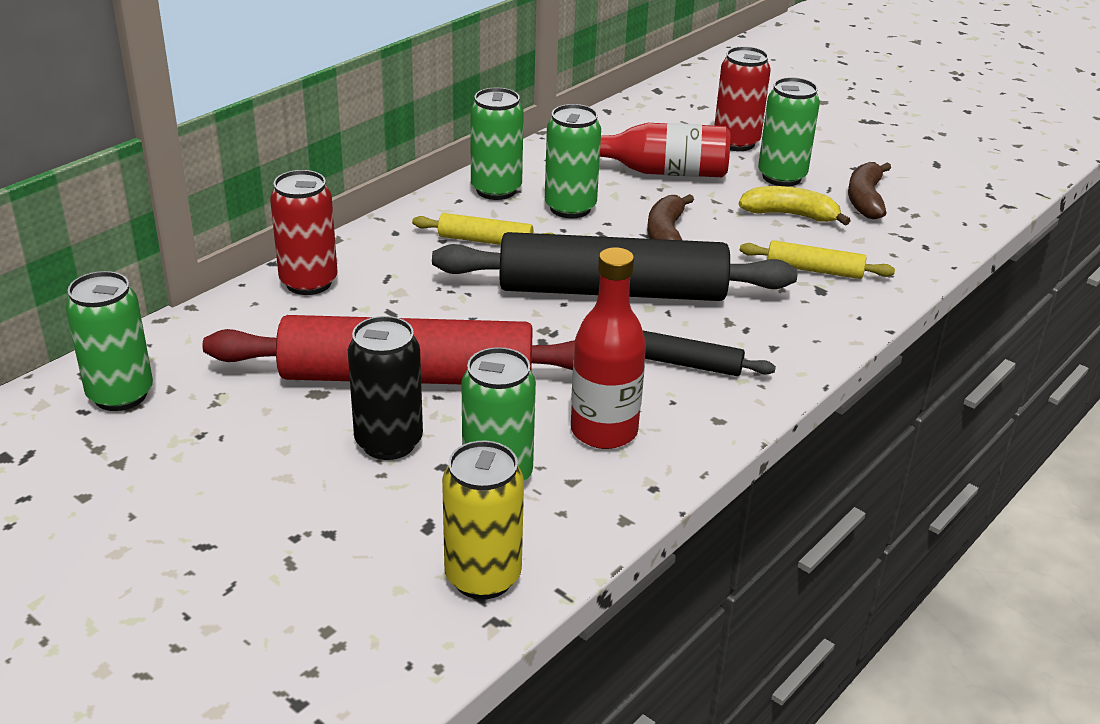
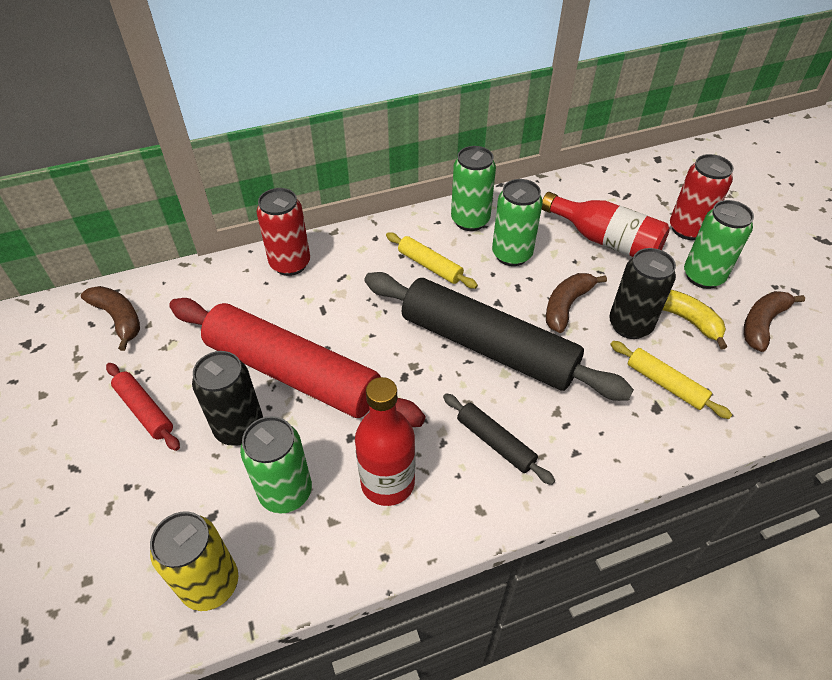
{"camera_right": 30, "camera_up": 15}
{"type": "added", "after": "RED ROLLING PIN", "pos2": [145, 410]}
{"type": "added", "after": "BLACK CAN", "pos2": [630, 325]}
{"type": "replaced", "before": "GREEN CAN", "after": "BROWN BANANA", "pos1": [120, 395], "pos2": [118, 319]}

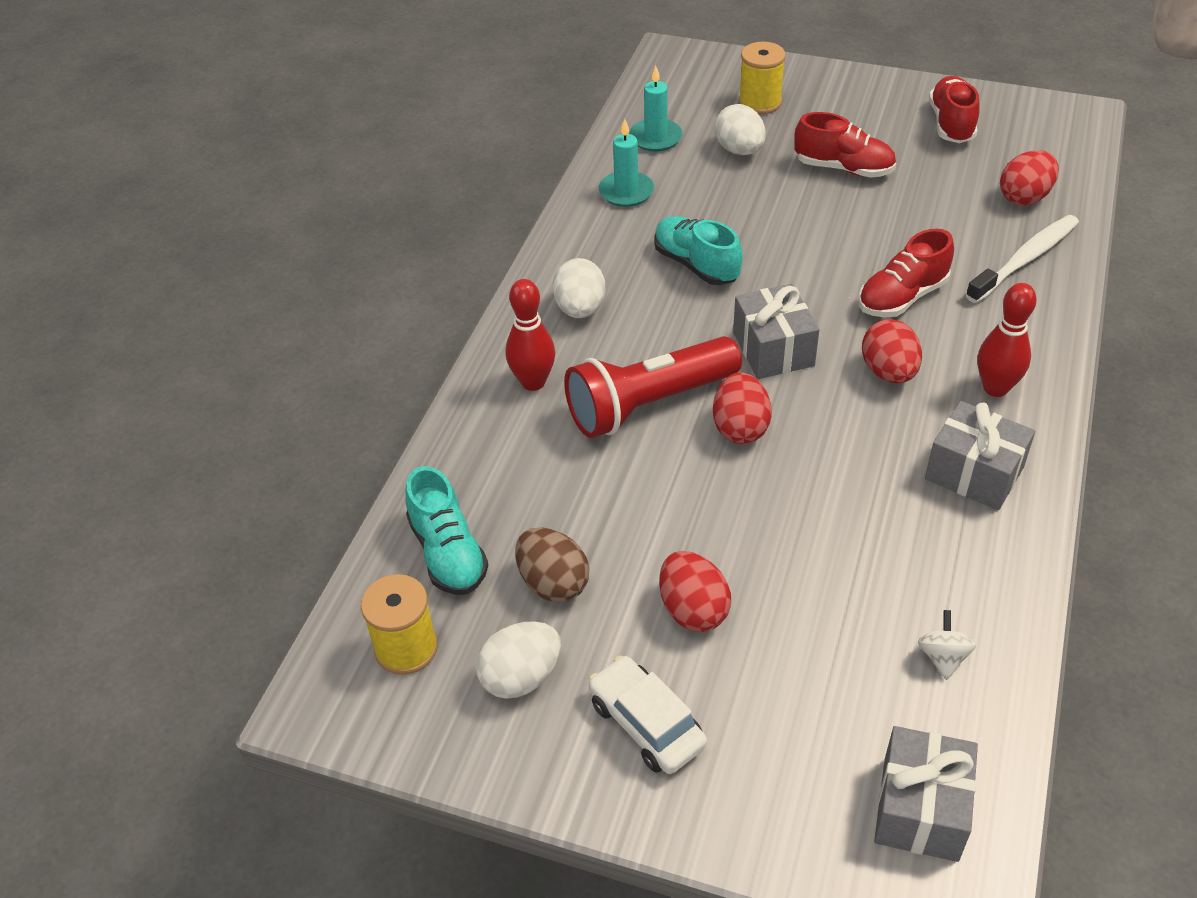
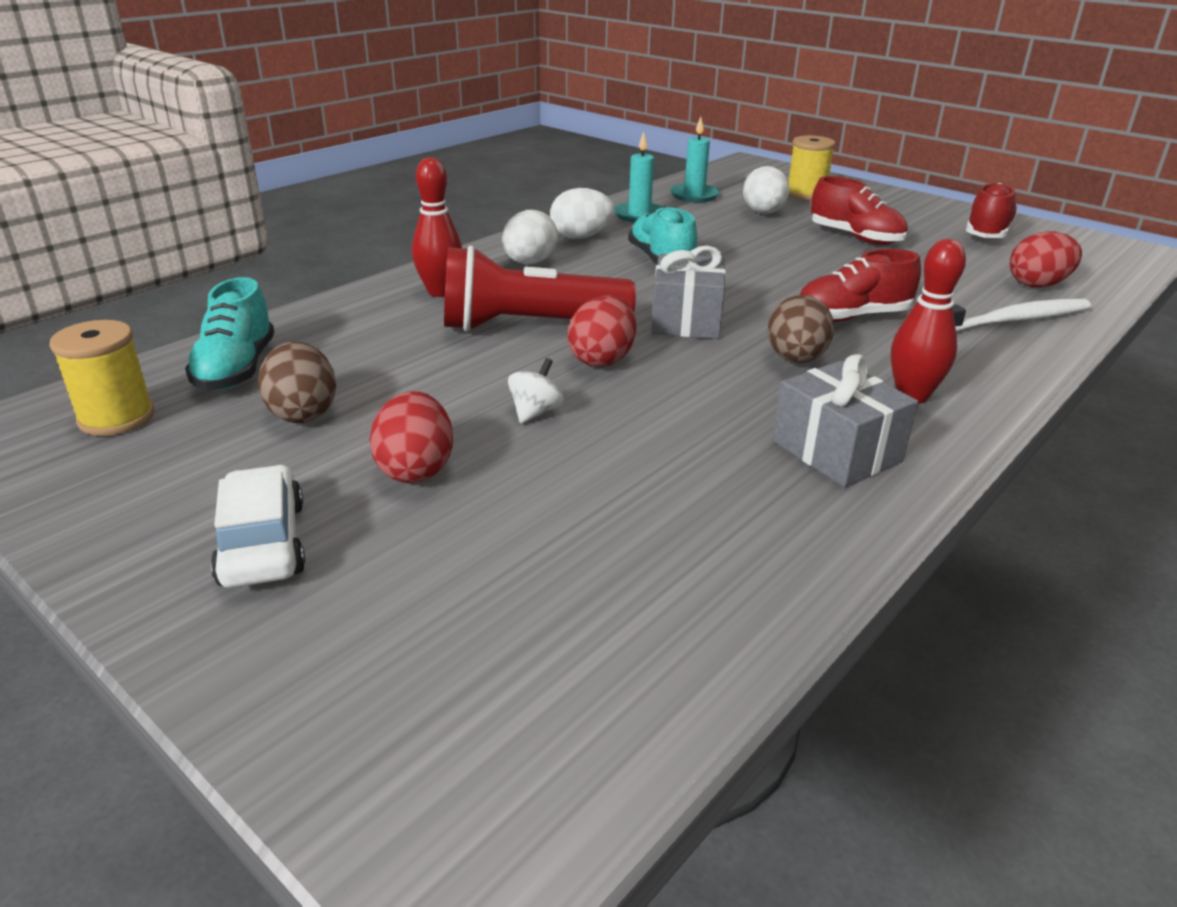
{"camera_right": 20, "camera_up": -15}
{"type": "removed", "before": "GREY GIFT", "pos1": [920, 809]}
{"type": "moved", "before": "WHITE EGG", "pos1": [521, 677], "pos2": [581, 237]}
{"type": "moved", "before": "WHITE SPINNING TOP", "pos1": [943, 657], "pos2": [535, 412]}
{"type": "recoloured", "before": "RED EGG", "after": "BROWN EGG", "pos1": [888, 372], "pos2": [795, 359]}

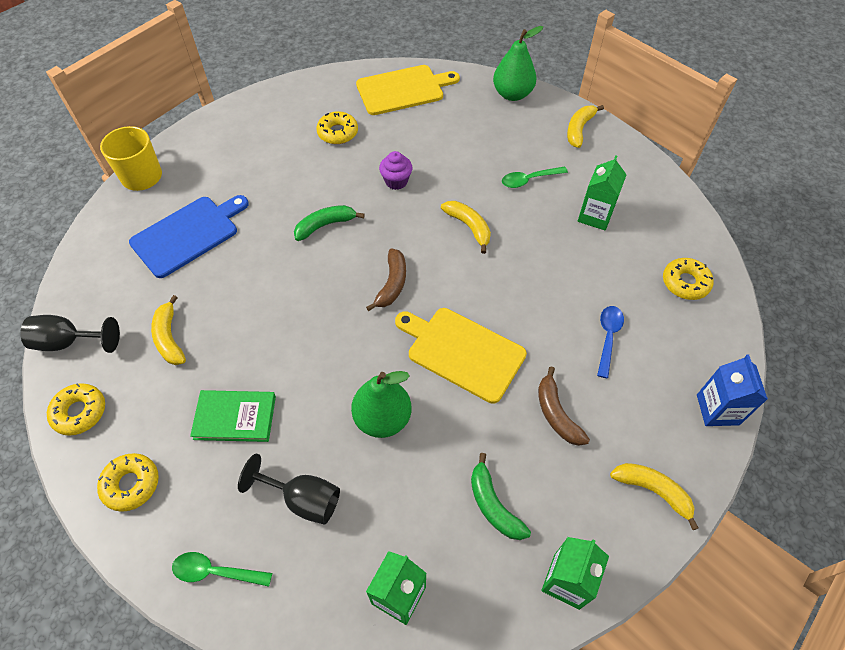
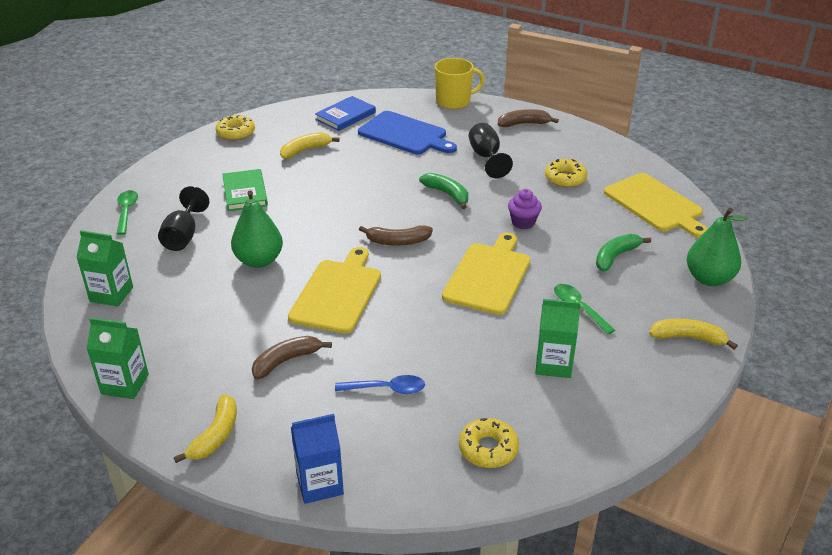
{"camera_right": 75, "camera_up": -20}
{"type": "removed", "before": "YELLOW DONUT", "pos1": [131, 484]}
{"type": "added", "after": "BLUE BOOK", "pos2": [345, 116]}
{"type": "added", "after": "BROWN BANANA", "pos2": [524, 124]}
{"type": "moved", "before": "BLACK GOBLET", "pos1": [69, 342], "pos2": [486, 157]}
{"type": "moved", "before": "GREEN BANANA", "pos1": [493, 505], "pos2": [616, 256]}
{"type": "replaced", "before": "YELLOW BANANA", "after": "YELLOW CUTTING BOARD", "pos1": [469, 227], "pos2": [488, 276]}

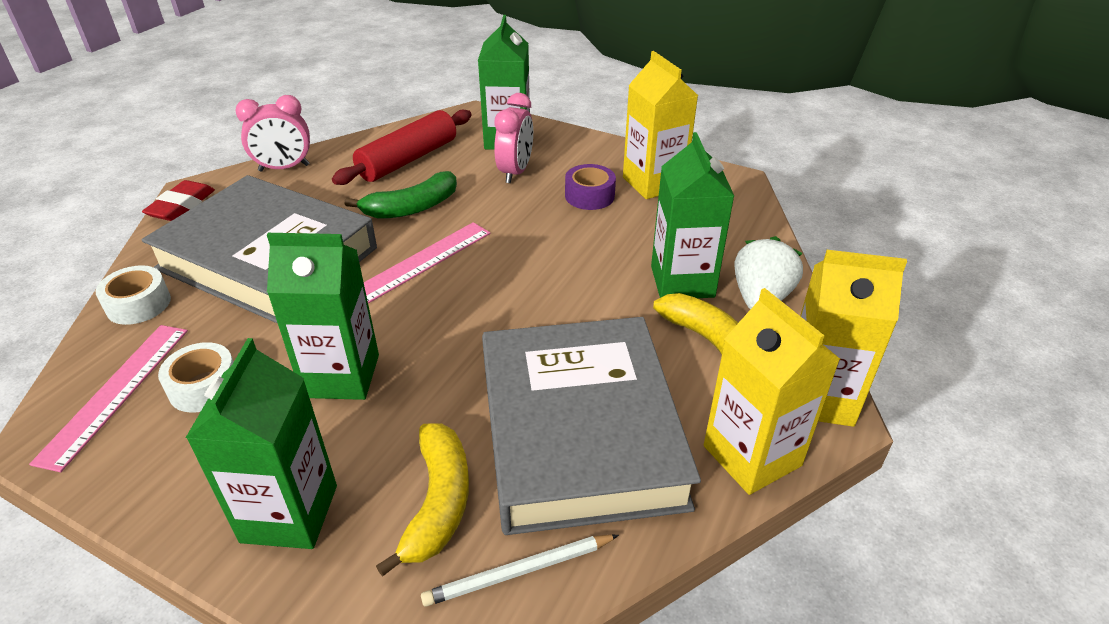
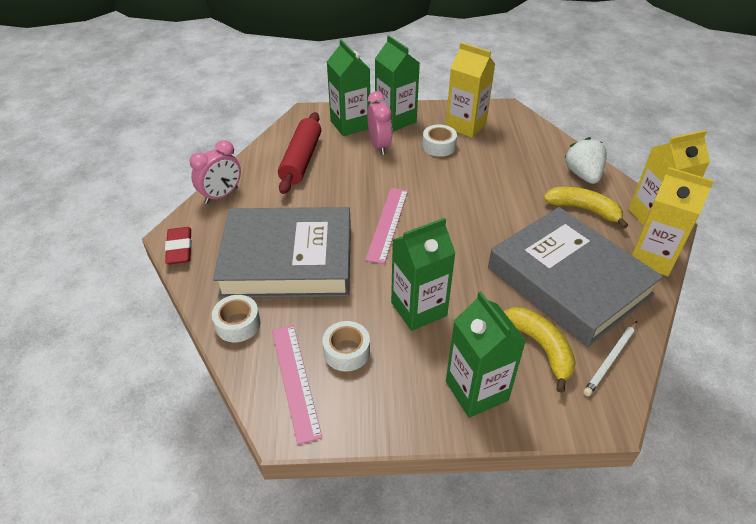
{"camera_right": -30, "camera_up": 5}
{"type": "removed", "before": "GREEN BANANA", "pos1": [412, 208]}
{"type": "moved", "before": "GREEN CARTON", "pos1": [682, 281], "pos2": [395, 120]}
{"type": "recoloured", "before": "PURPLE TAPE", "after": "WHITE TAPE", "pos1": [589, 196], "pos2": [439, 146]}

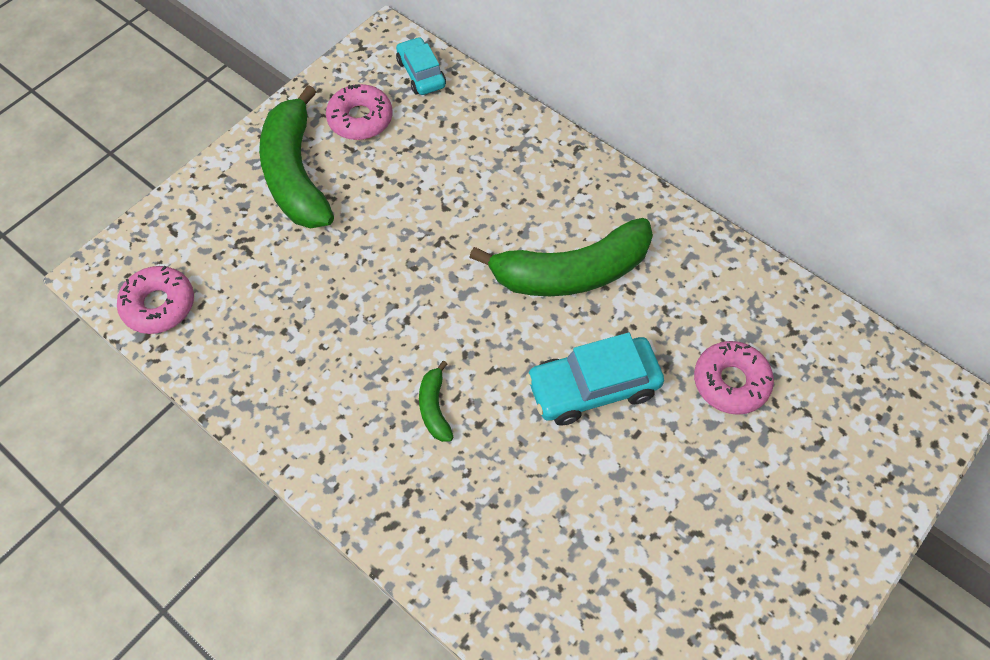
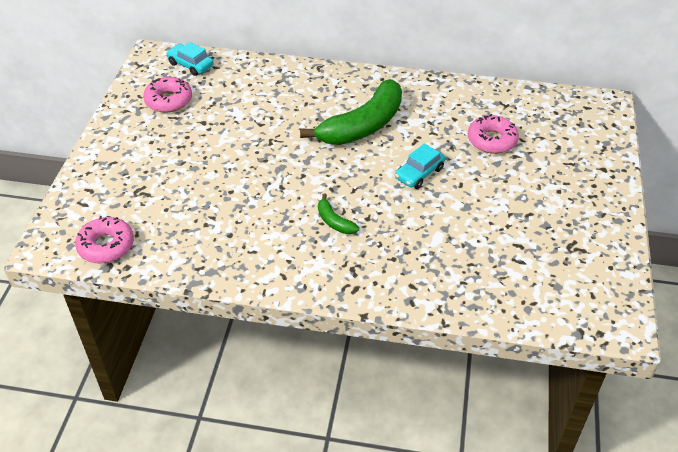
{"camera_right": -30, "camera_up": -15}
{"type": "removed", "before": "GREEN BANANA", "pos1": [296, 174]}
{"type": "resized", "before": "TURQUOISE CAR", "pos1": [593, 387], "pos2": [419, 173], "scale": 0.64}

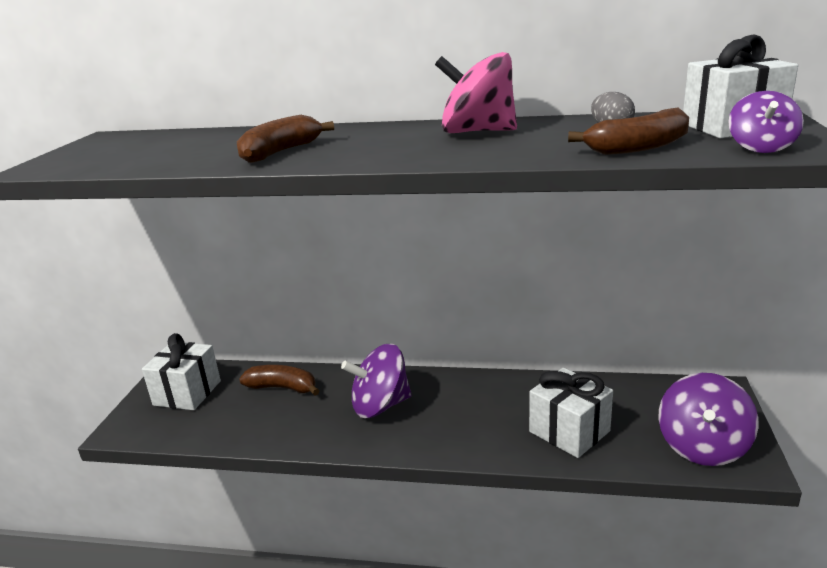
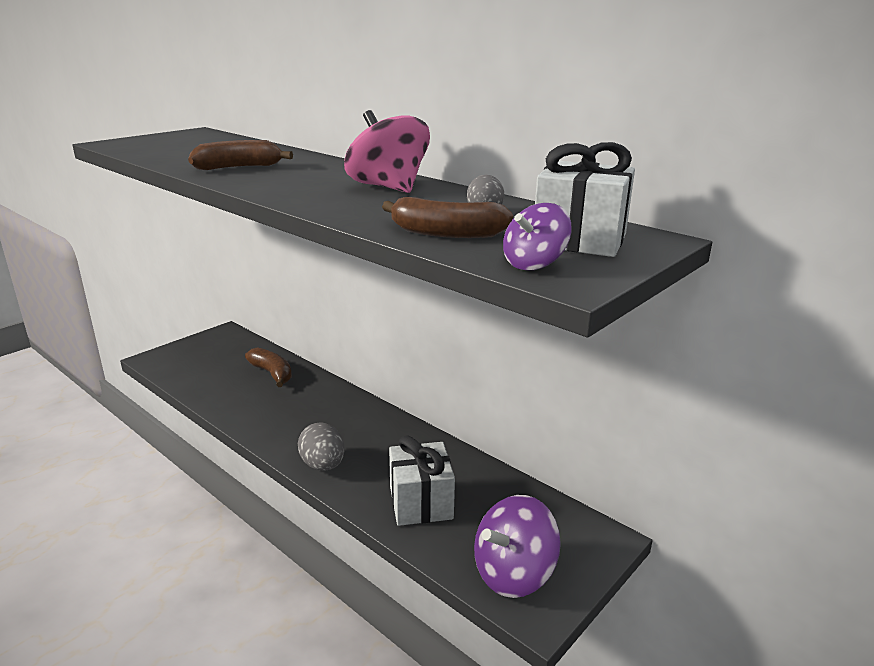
{"camera_right": 30, "camera_up": 0}
{"type": "removed", "before": "WHITE GIFT", "pos1": [187, 393]}
{"type": "removed", "before": "PURPLE SPINNING TOP", "pos1": [380, 405]}
{"type": "added", "after": "GREY EGG", "pos2": [323, 465]}

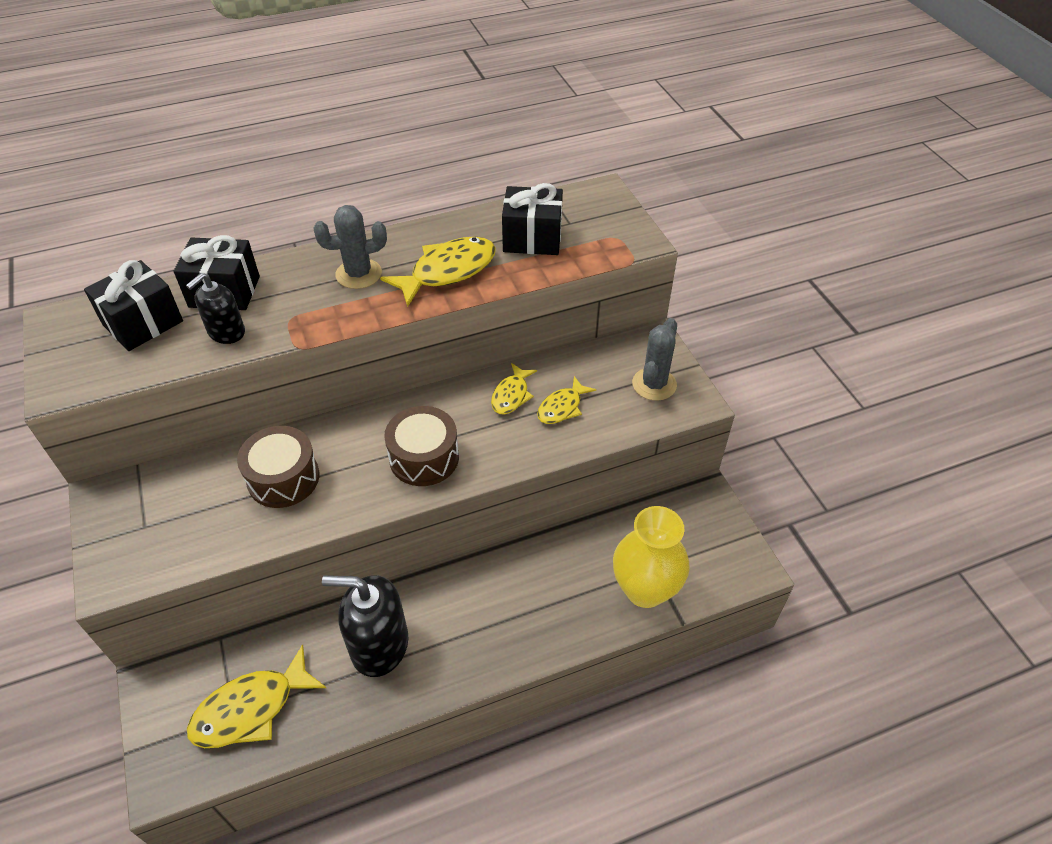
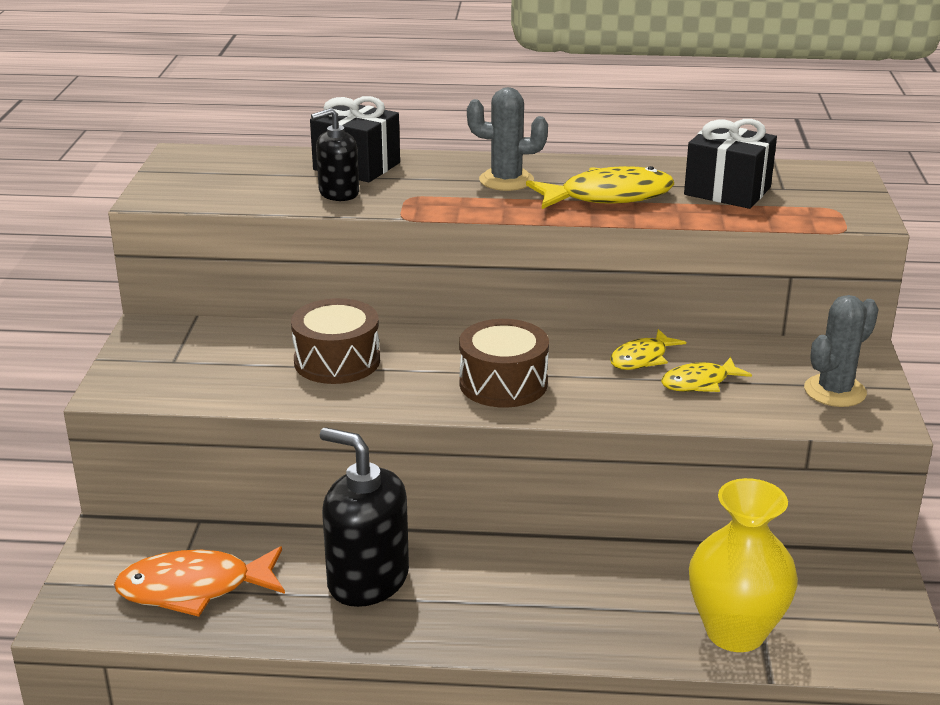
{"camera_right": 25, "camera_up": -20}
{"type": "removed", "before": "BLACK GIFT", "pos1": [143, 323]}
{"type": "recoloured", "before": "YELLOW FISH", "after": "ORANGE FISH", "pos1": [251, 708], "pos2": [194, 588]}

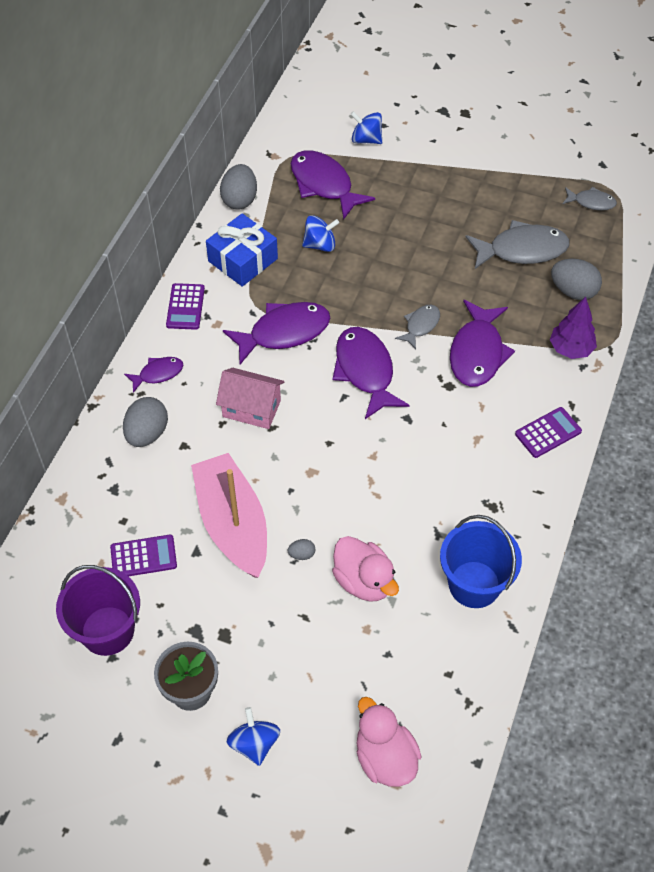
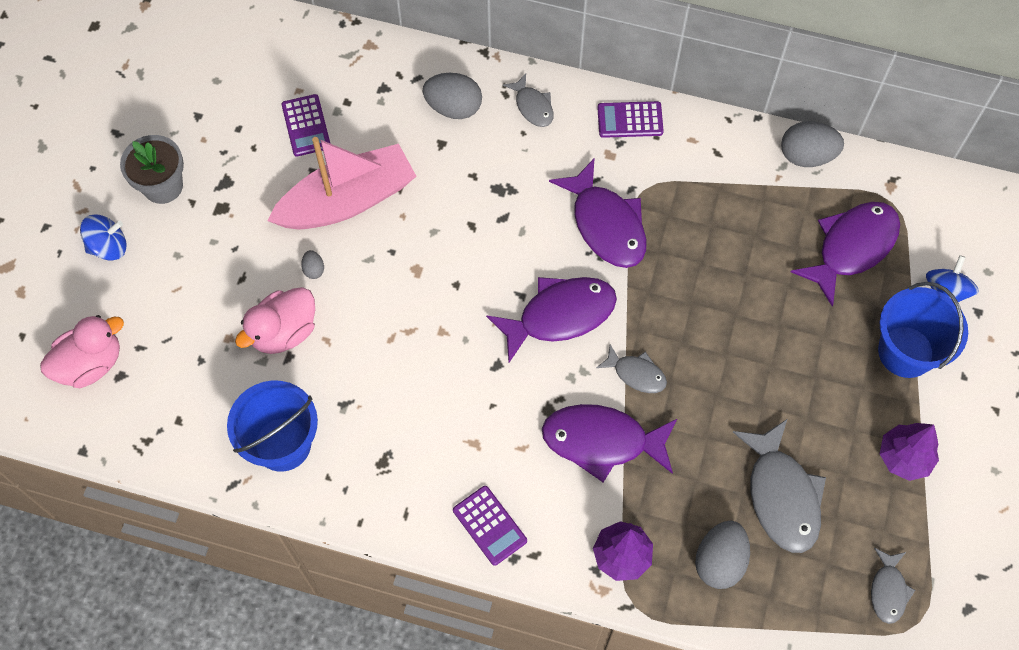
{"camera_right": 85, "camera_up": 10}
{"type": "removed", "before": "PURPLE BUCKET", "pos1": [107, 630]}
{"type": "removed", "before": "BLUE GIFT", "pos1": [243, 260]}
{"type": "removed", "before": "PINK HOUSE", "pos1": [251, 408]}
{"type": "removed", "before": "BLUE SPINNING TOP", "pos1": [320, 245]}
{"type": "added", "after": "BLUE BUCKET", "pos2": [906, 352]}
{"type": "added", "after": "PURPLE TREE", "pos2": [904, 457]}
{"type": "recoloured", "before": "PURPLE FISH", "after": "GREY FISH", "pos1": [158, 374], "pos2": [533, 106]}

